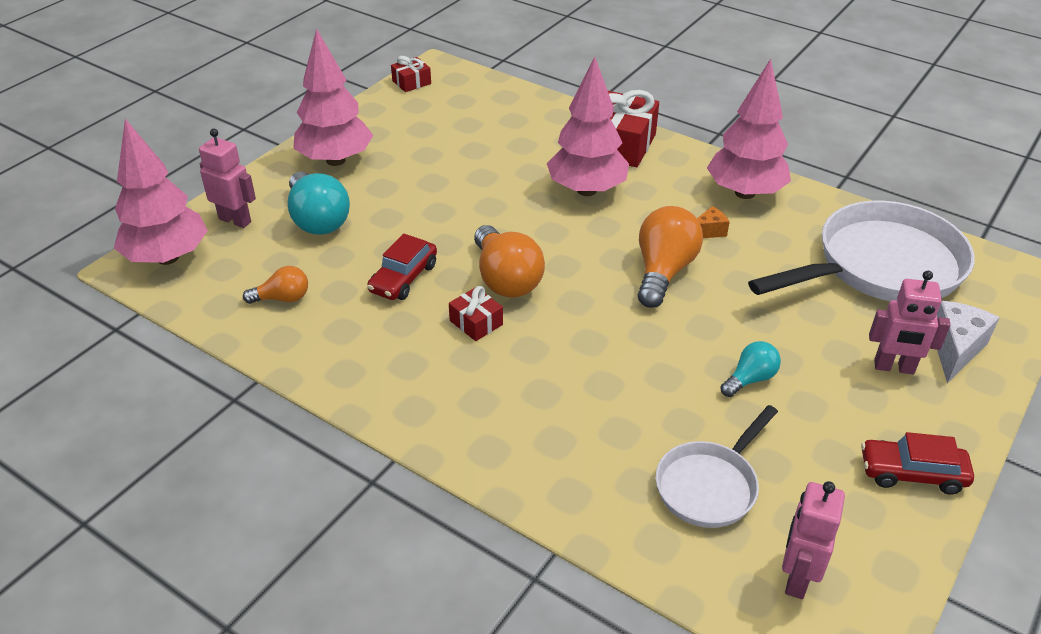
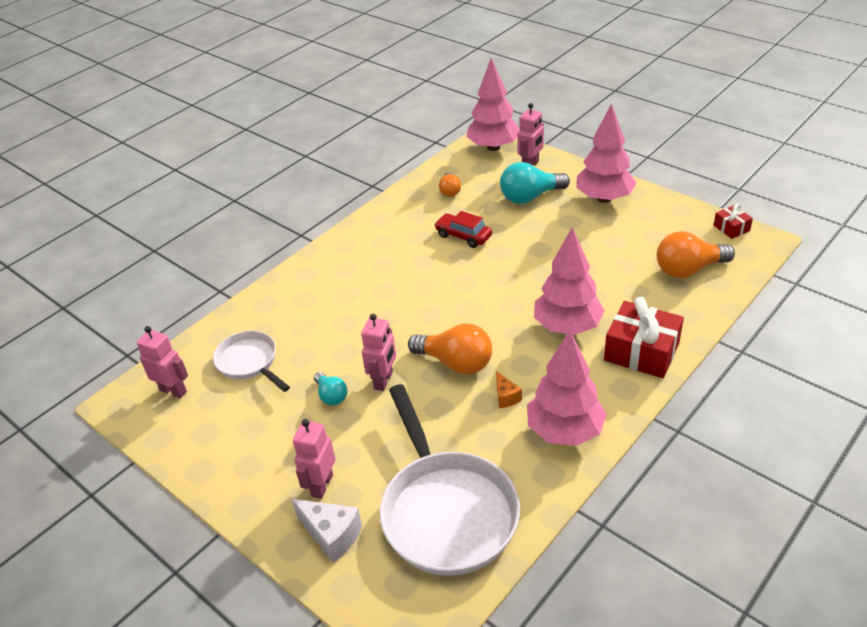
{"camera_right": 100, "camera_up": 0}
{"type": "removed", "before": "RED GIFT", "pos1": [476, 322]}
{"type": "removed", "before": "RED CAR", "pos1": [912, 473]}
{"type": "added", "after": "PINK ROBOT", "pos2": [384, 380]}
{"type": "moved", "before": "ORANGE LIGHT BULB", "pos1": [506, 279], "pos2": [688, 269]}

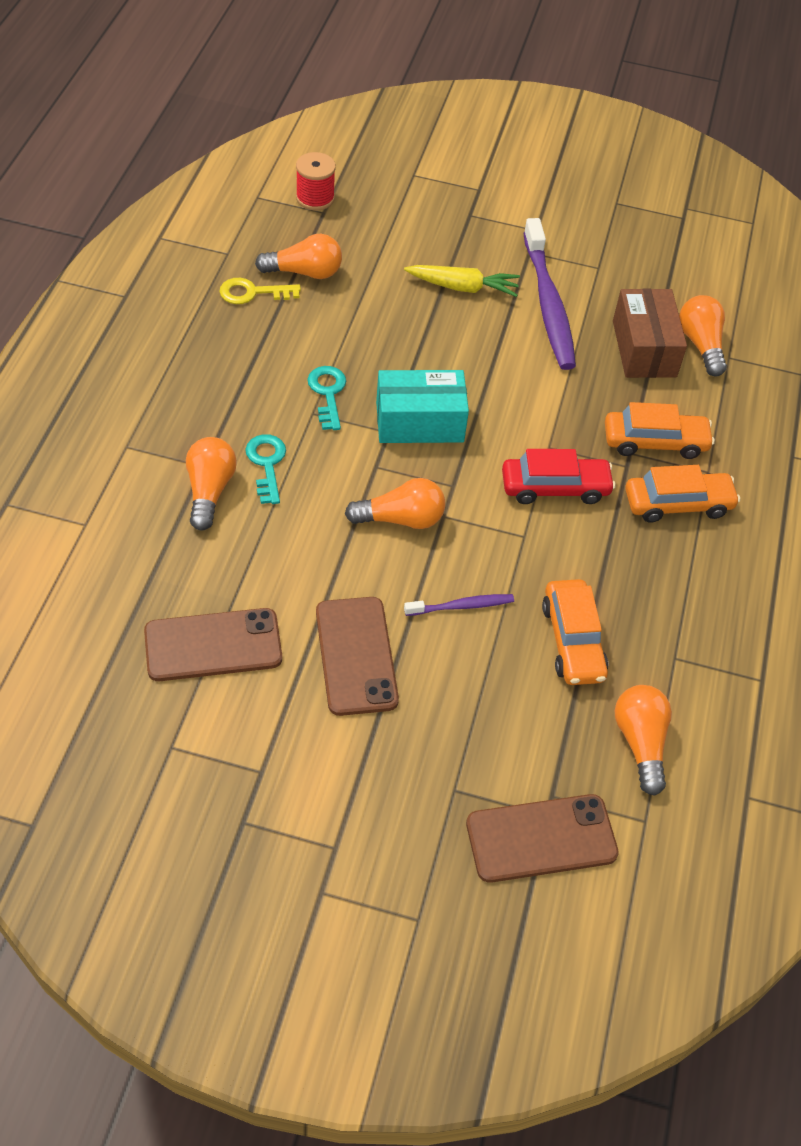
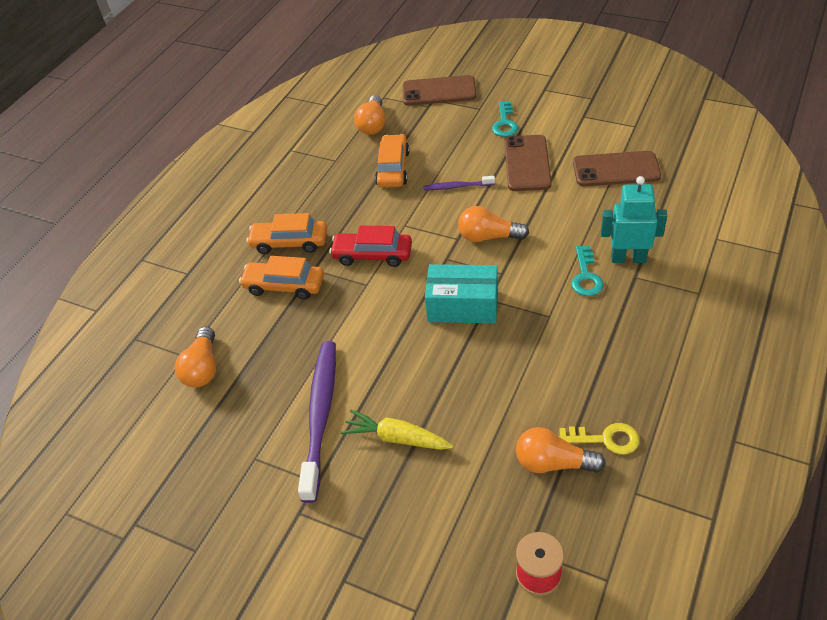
{"camera_right": -160, "camera_up": -5}
{"type": "removed", "before": "BROWN BOX", "pos1": [644, 349]}
{"type": "moved", "before": "TURQUOISE KEY", "pos1": [327, 393], "pos2": [505, 123]}
{"type": "replaced", "before": "ORANGE LIGHT BULB", "after": "TURQUOISE ROBOT", "pos1": [209, 491], "pos2": [628, 258]}

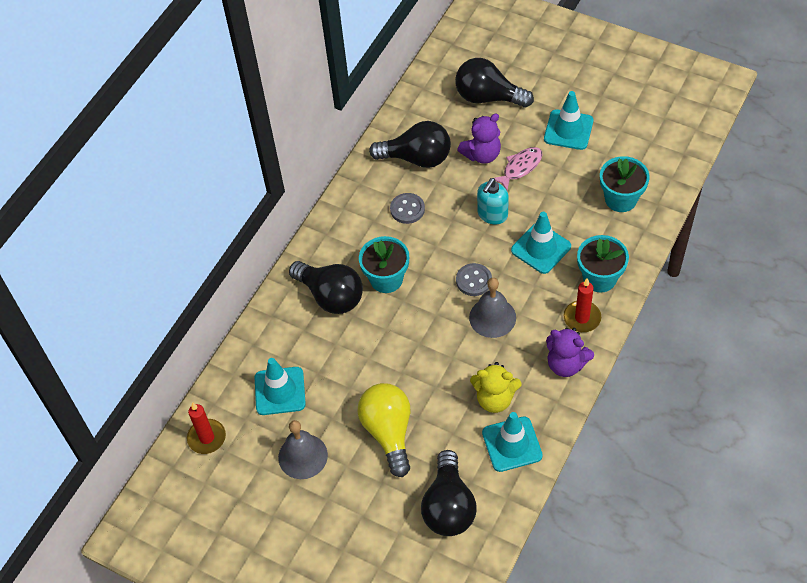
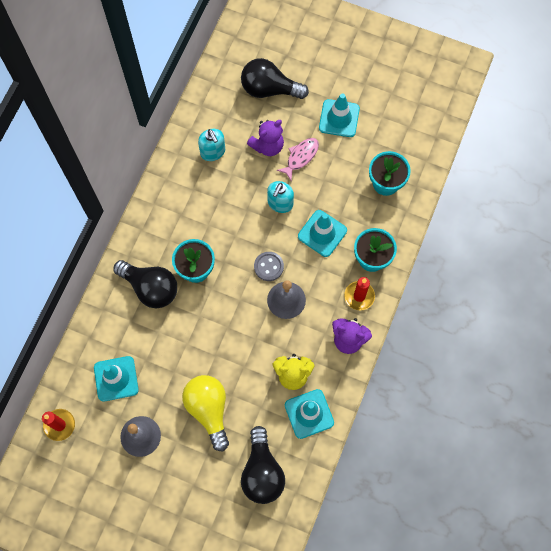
{"camera_right": -10, "camera_up": 15}
{"type": "removed", "before": "GREY BUTTON", "pos1": [407, 209]}
{"type": "replaced", "before": "BLACK LIGHT BULB", "after": "TURQUOISE SOAP DISPENSER", "pos1": [417, 158], "pos2": [213, 152]}

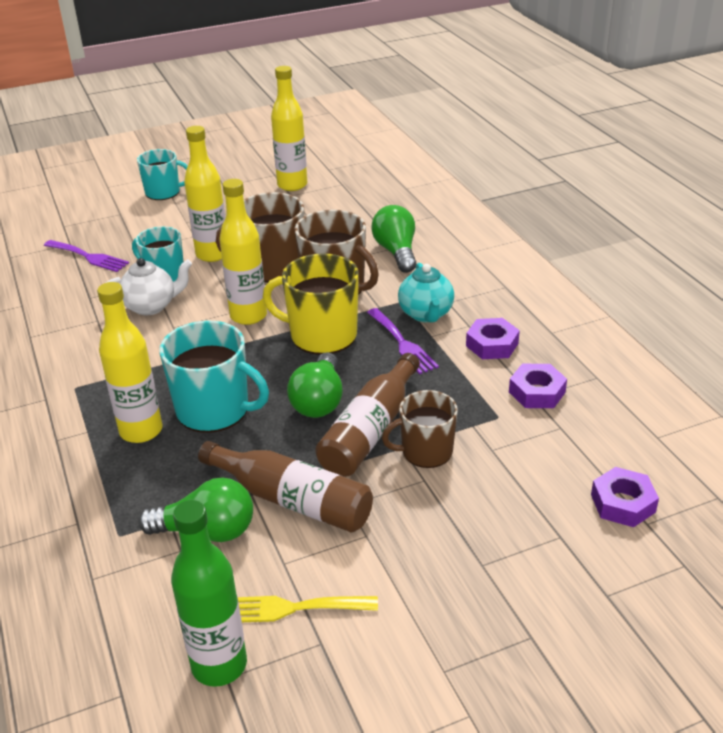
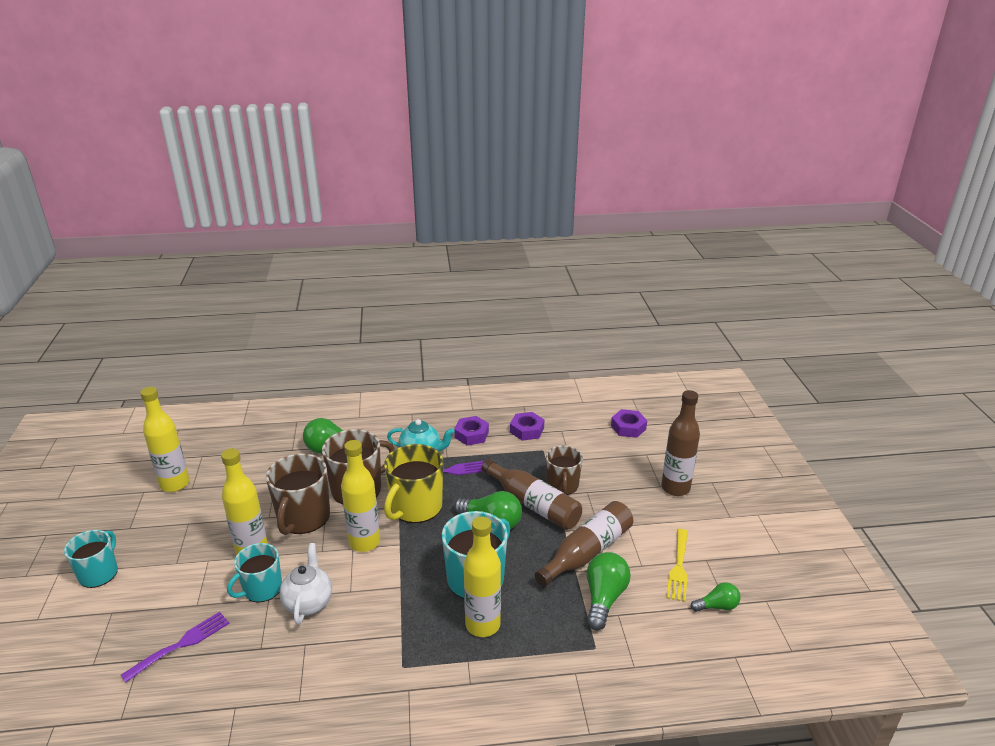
{"camera_right": -75, "camera_up": -5}
{"type": "added", "after": "BROWN BOTTLE", "pos2": [675, 488]}
{"type": "replaced", "before": "GREEN BOTTLE", "after": "GREEN LIGHT BULB", "pos1": [219, 665], "pos2": [717, 606]}

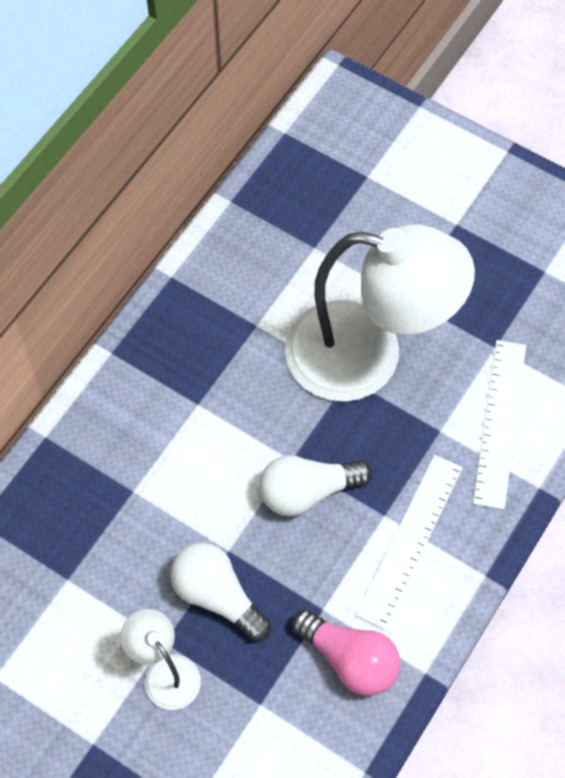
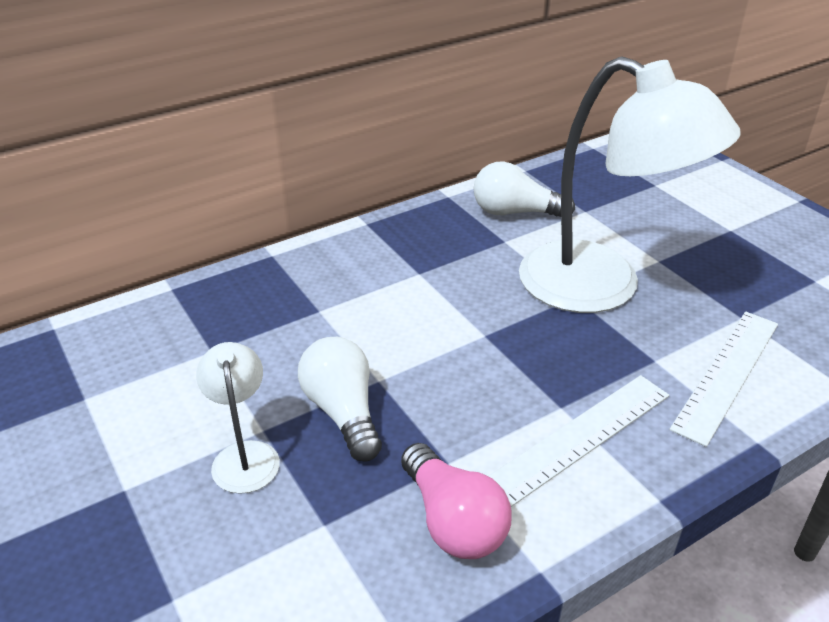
{"camera_right": 25, "camera_up": -25}
{"type": "moved", "before": "WHITE LIGHT BULB", "pos1": [307, 492], "pos2": [515, 212]}

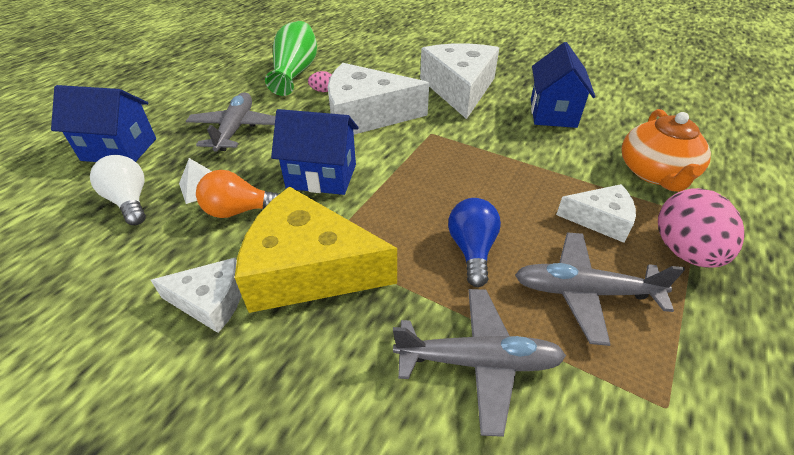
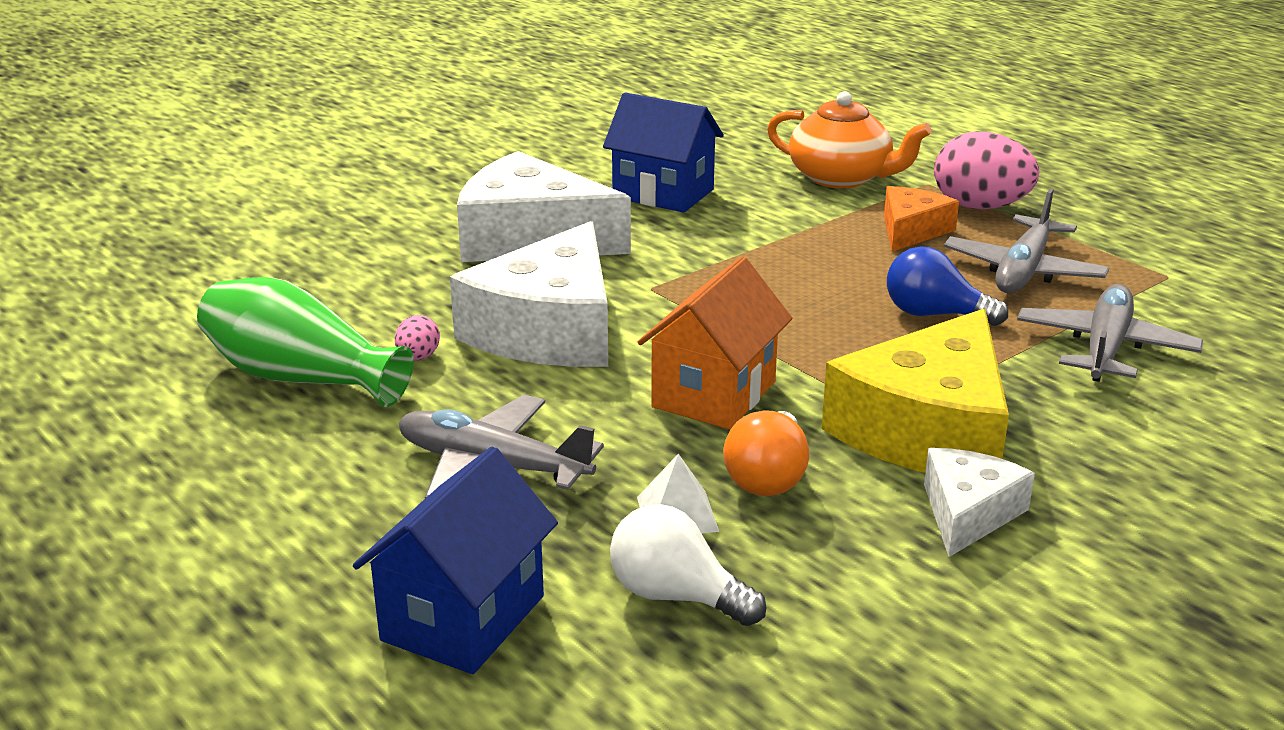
{"camera_right": -70, "camera_up": -15}
{"type": "recoloured", "before": "BLUE HOUSE", "after": "ORANGE HOUSE", "pos1": [321, 176], "pos2": [714, 394]}
{"type": "recoloured", "before": "WHITE CHEESE", "after": "ORANGE CHEESE", "pos1": [600, 219], "pos2": [911, 230]}
{"type": "turned", "before": "WHITE LIGHT BULB", "pos1": [130, 201], "pos2": [676, 596], "turn": 45}

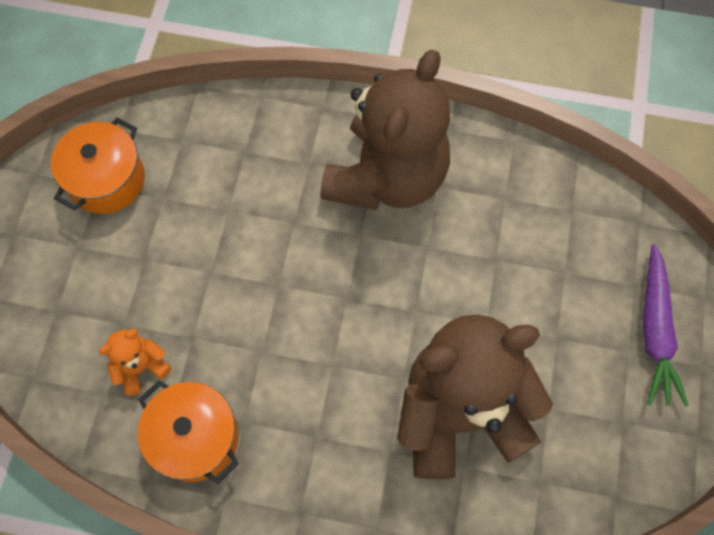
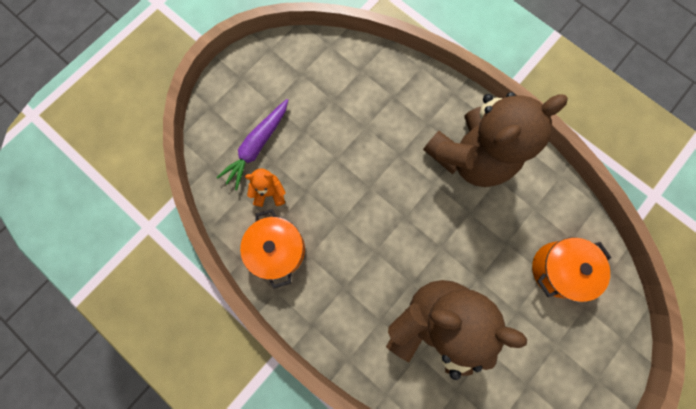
{"camera_right": 30, "camera_up": 10}
{"type": "moved", "before": "ORANGE POT", "pos1": [107, 180], "pos2": [558, 269]}
{"type": "moved", "before": "PURPLE CARROT", "pos1": [655, 331], "pos2": [257, 146]}

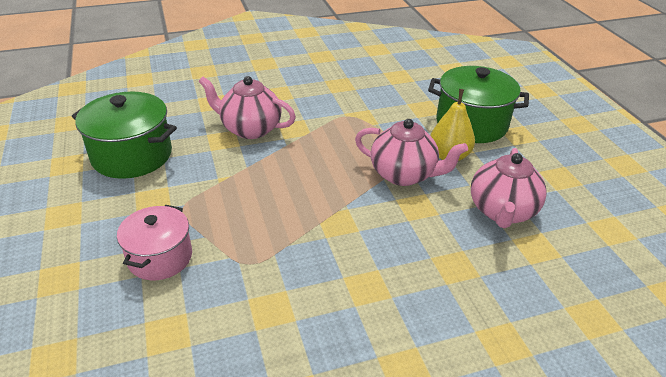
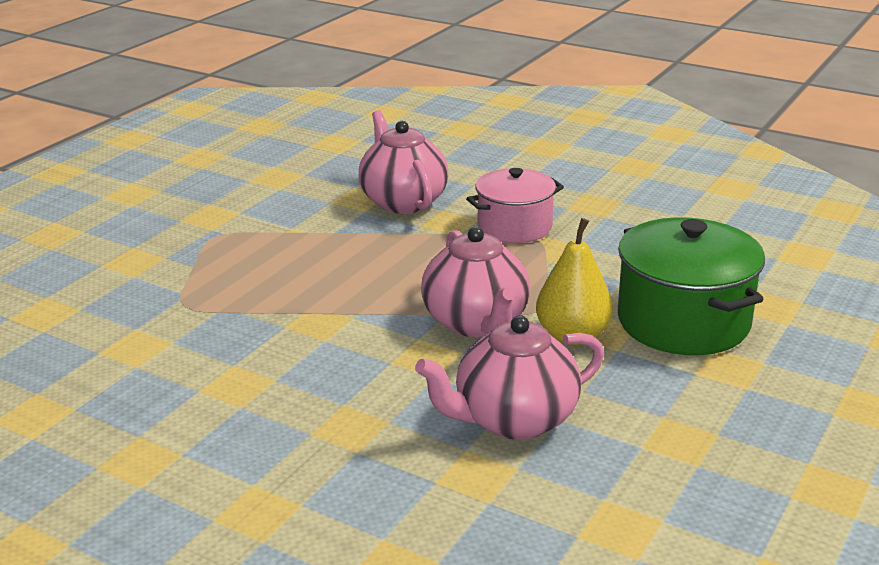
{"camera_right": 50, "camera_up": -10}
{"type": "removed", "before": "GREEN POT", "pos1": [132, 155]}
{"type": "moved", "before": "PINK POT", "pos1": [160, 257], "pos2": [514, 227]}

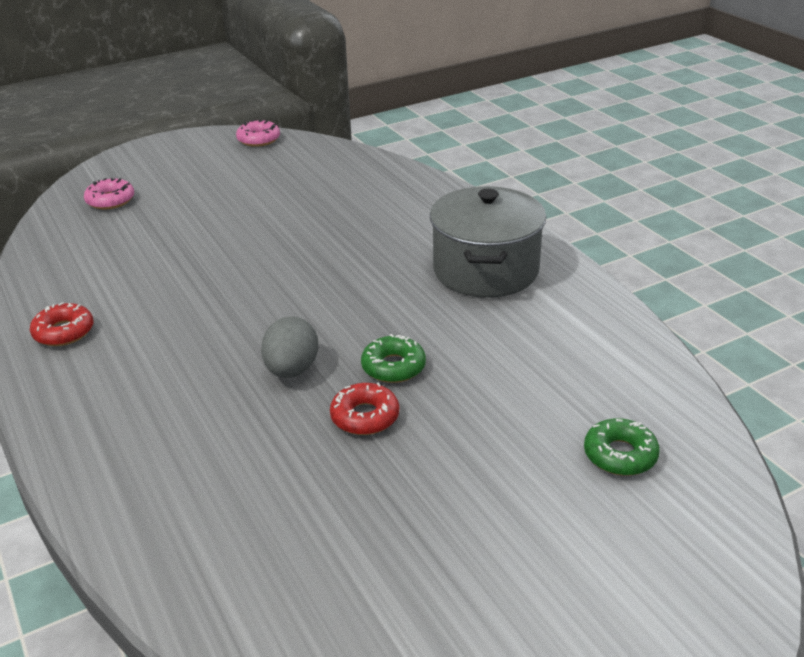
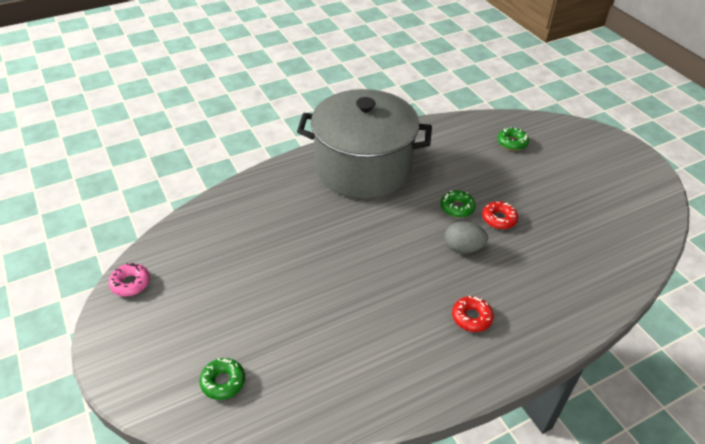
{"camera_right": -90, "camera_up": 10}
{"type": "moved", "before": "RED DONUT", "pos1": [64, 332], "pos2": [471, 317]}
{"type": "recoloured", "before": "PINK DONUT", "after": "GREEN DONUT", "pos1": [110, 200], "pos2": [223, 382]}
{"type": "resized", "before": "GREY POT", "pos1": [485, 270], "pos2": [363, 168], "scale": 1.57}

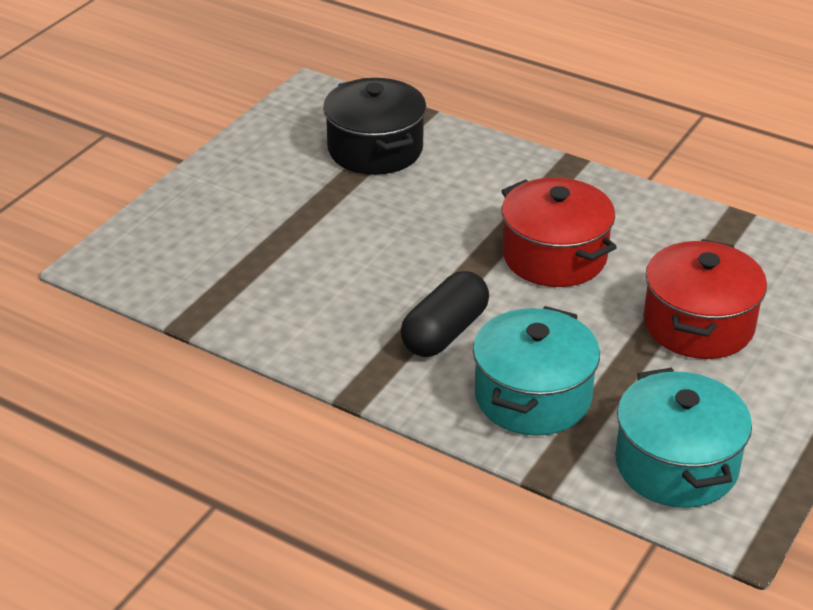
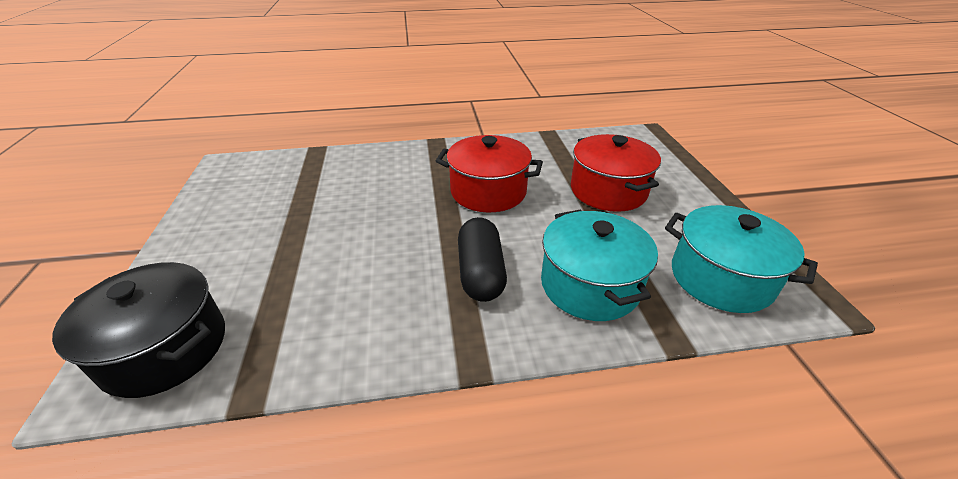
{"camera_right": -40, "camera_up": 0}
{"type": "moved", "before": "BLACK POT", "pos1": [375, 149], "pos2": [165, 348]}

